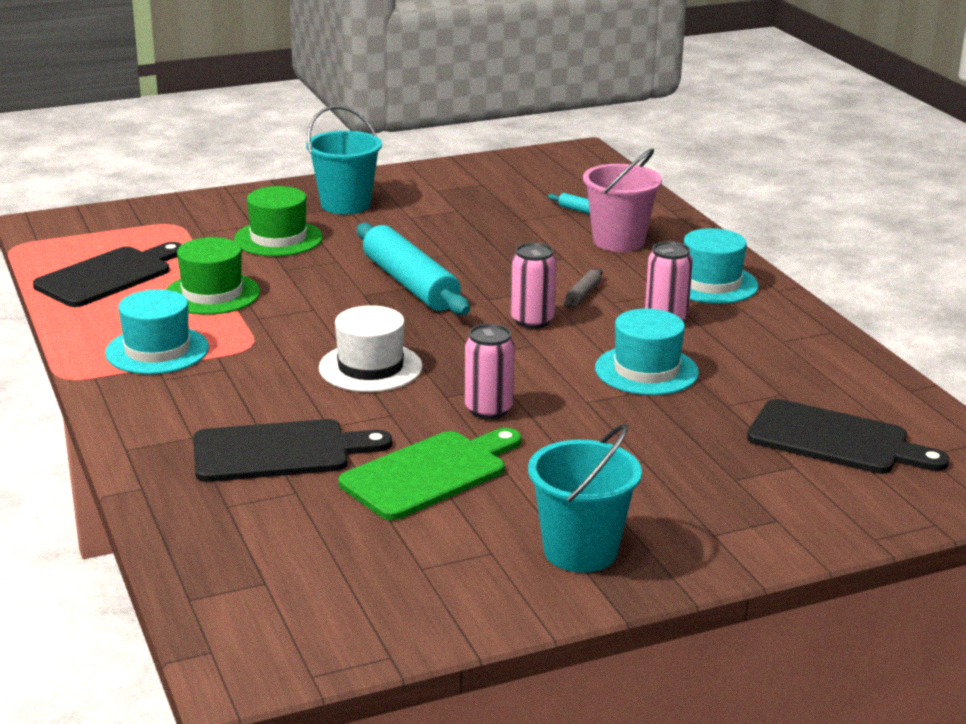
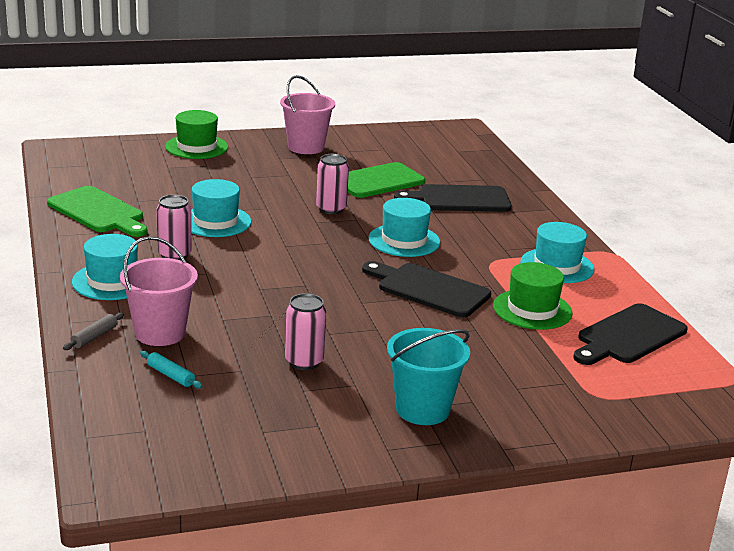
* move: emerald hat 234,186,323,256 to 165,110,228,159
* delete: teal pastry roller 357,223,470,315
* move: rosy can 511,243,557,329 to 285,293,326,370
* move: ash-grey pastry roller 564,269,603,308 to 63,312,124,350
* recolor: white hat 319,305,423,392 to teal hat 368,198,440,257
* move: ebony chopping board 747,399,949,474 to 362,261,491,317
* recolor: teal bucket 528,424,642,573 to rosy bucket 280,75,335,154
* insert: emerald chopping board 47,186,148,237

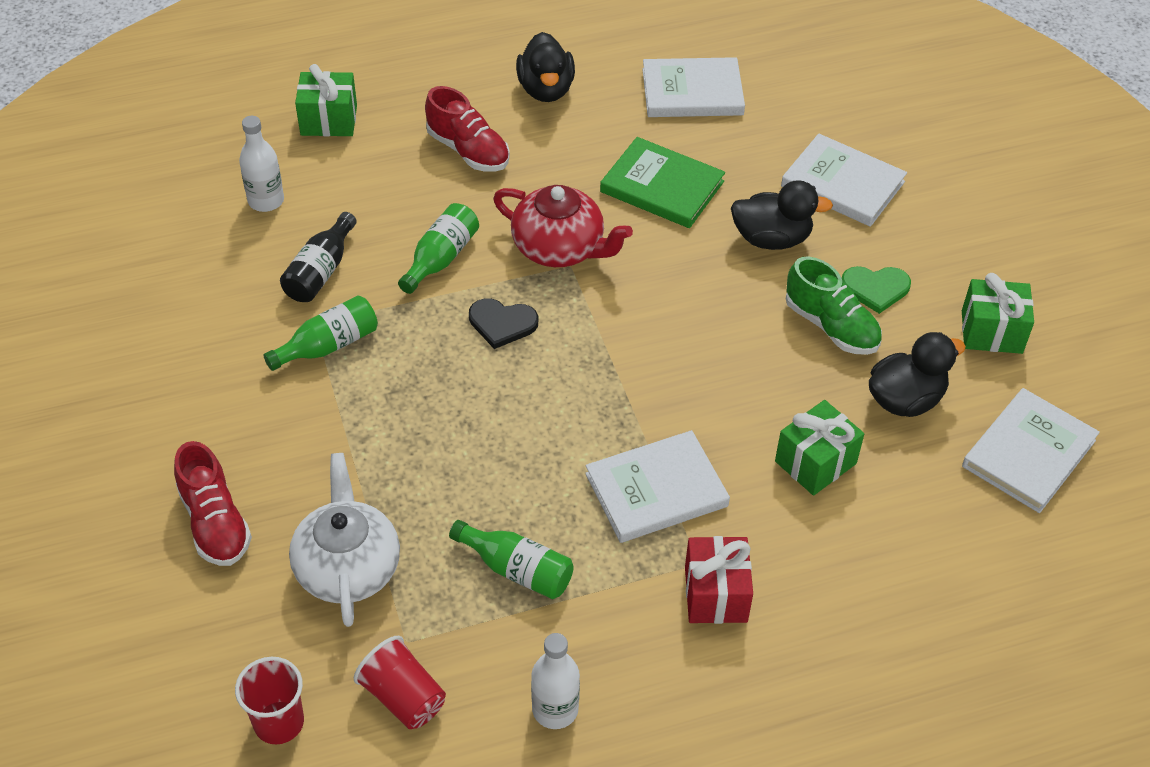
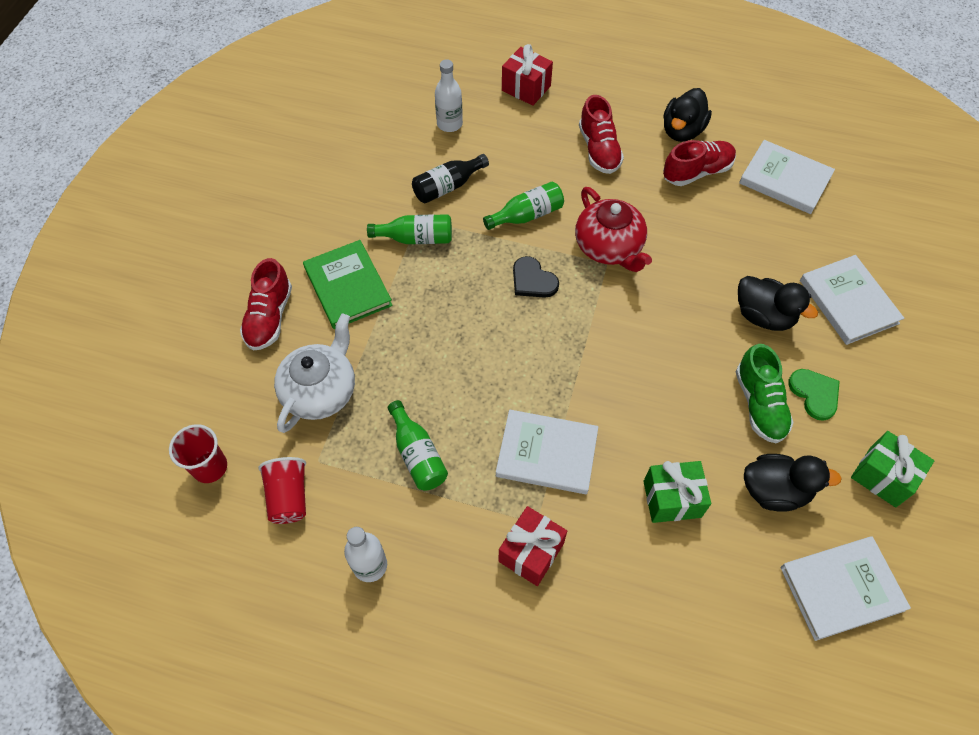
* recolor: emerald present 295,64,357,136 to crimson present 502,44,553,106
* move: emerald hardback 600,137,725,228 to 303,240,393,329
* rotate: emerald heart 842,266,911,314 = 788,369,840,421 150 degrees counterclockwise
* insert: crimson sneaker 663,140,736,186

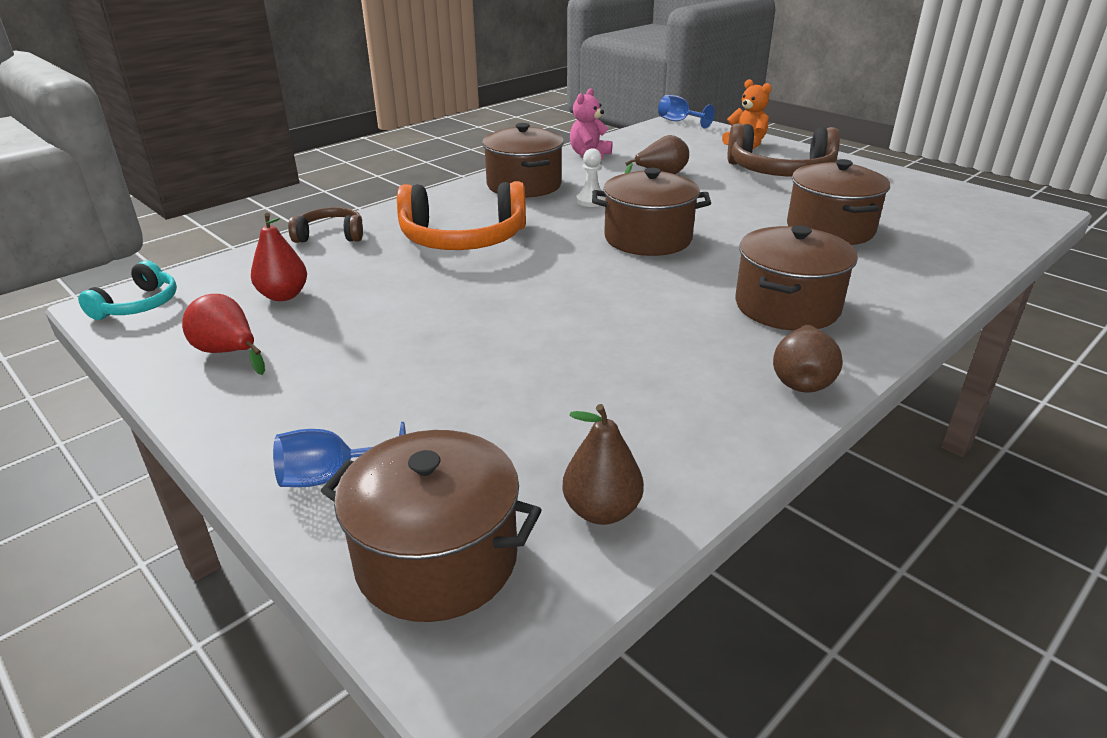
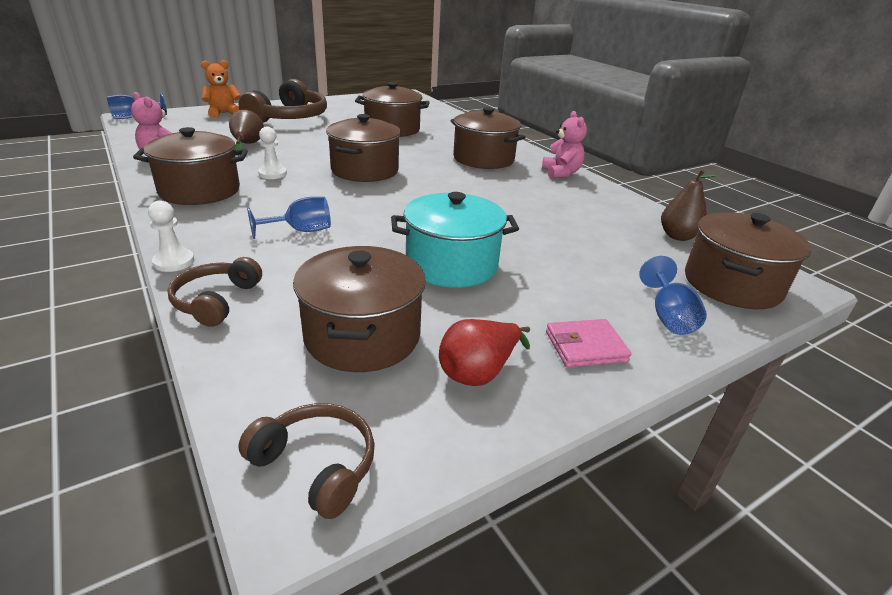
* replace: bright orange headset 397,181,526,250 to blue goblet 247,197,331,239
* replace: crimson toy pear 251,213,307,301 to dark brown cooking pot 293,246,426,372
* recolor: teal headset 78,260,177,320 to dark brown headset 238,403,375,519
* replace: dark brown toy pear 773,325,843,393 to rosy teddy 542,111,587,178
* insert: teal cooking pot 391,192,519,288
* insert: white game pawn 148,200,194,272
* insert: rosy card wallet 546,319,631,367

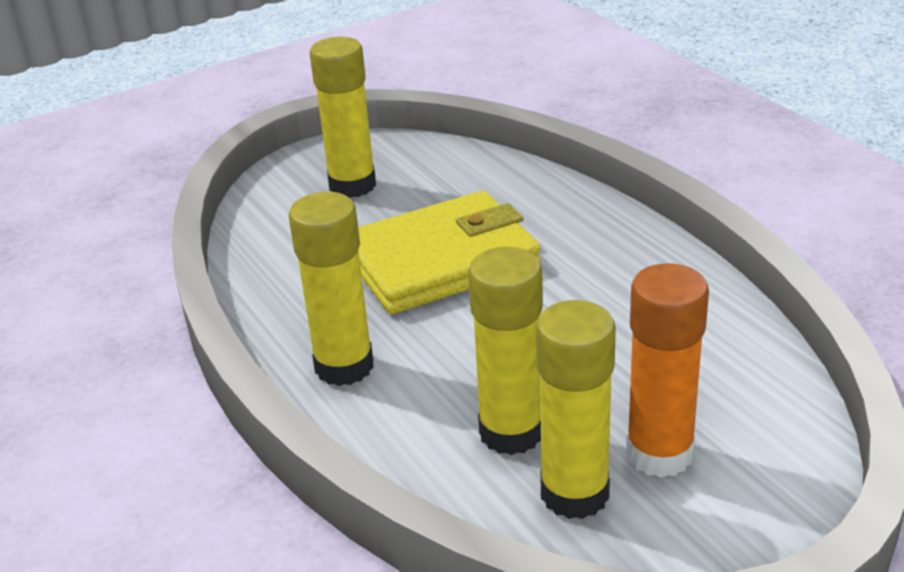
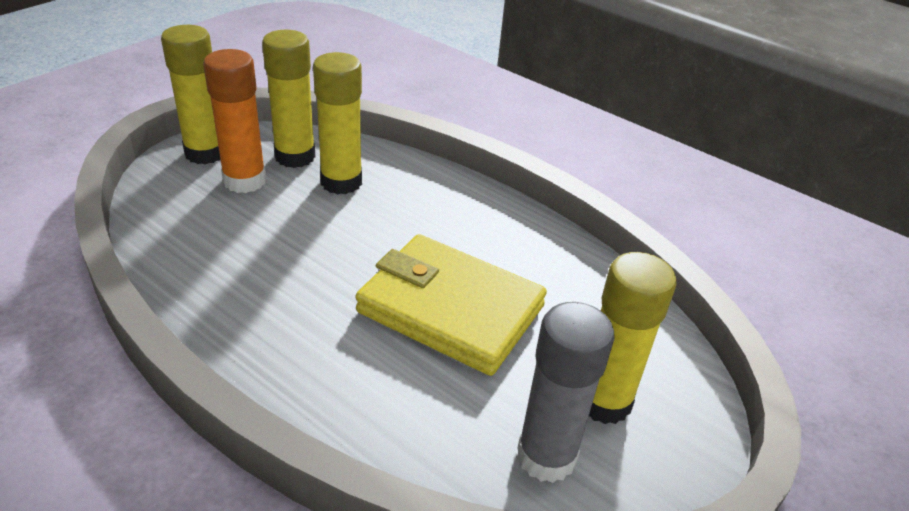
* rotate: golden card wallet 358,191,541,314 = 356,234,547,376 75 degrees clockwise
* move: golden glue 289,192,374,386 to 161,25,220,164
* insert: ash-grey glue 517,302,614,483

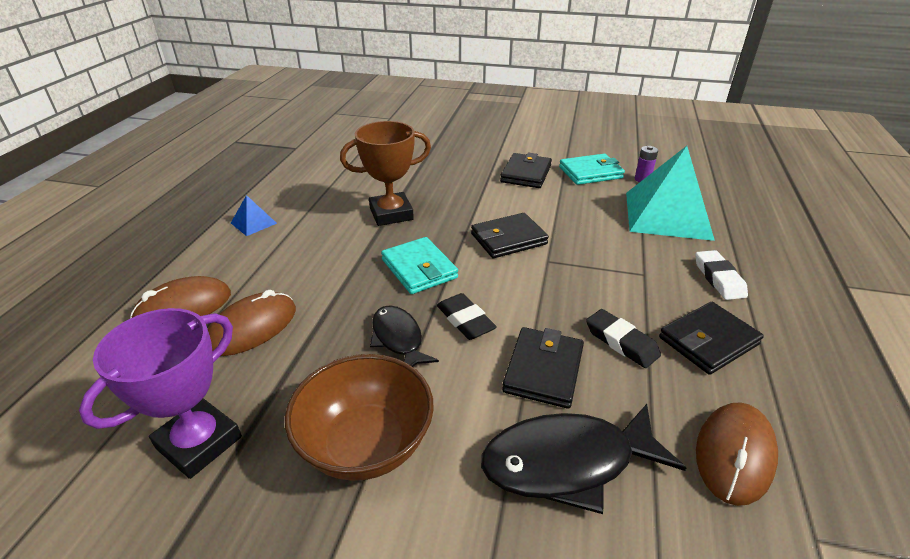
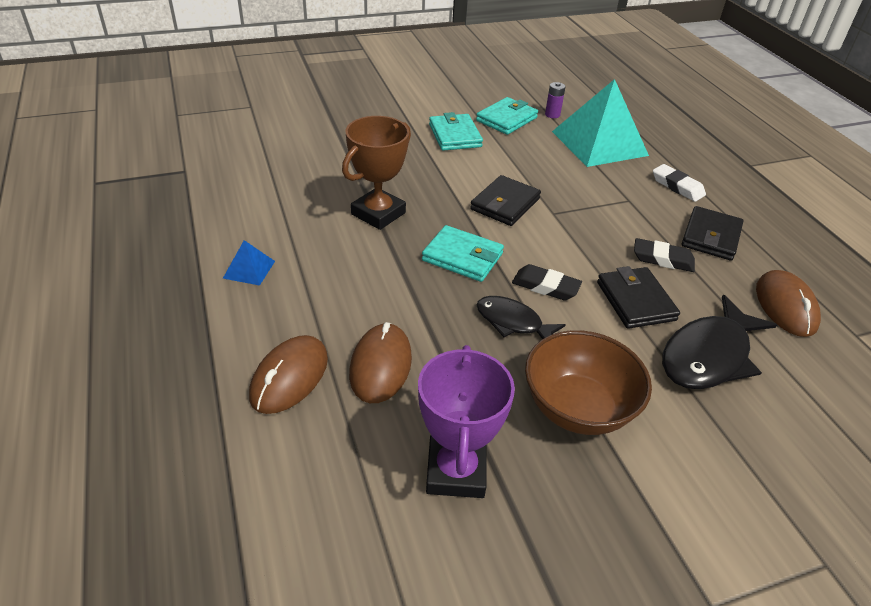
* recolor: ebony card wallet 500,153,552,188 to teal card wallet 429,112,483,151

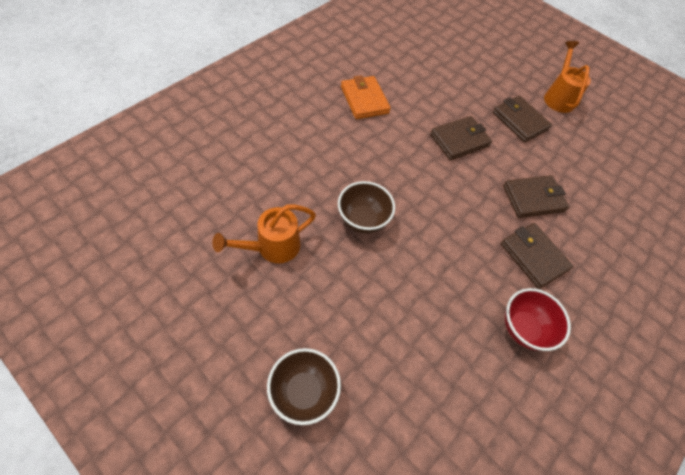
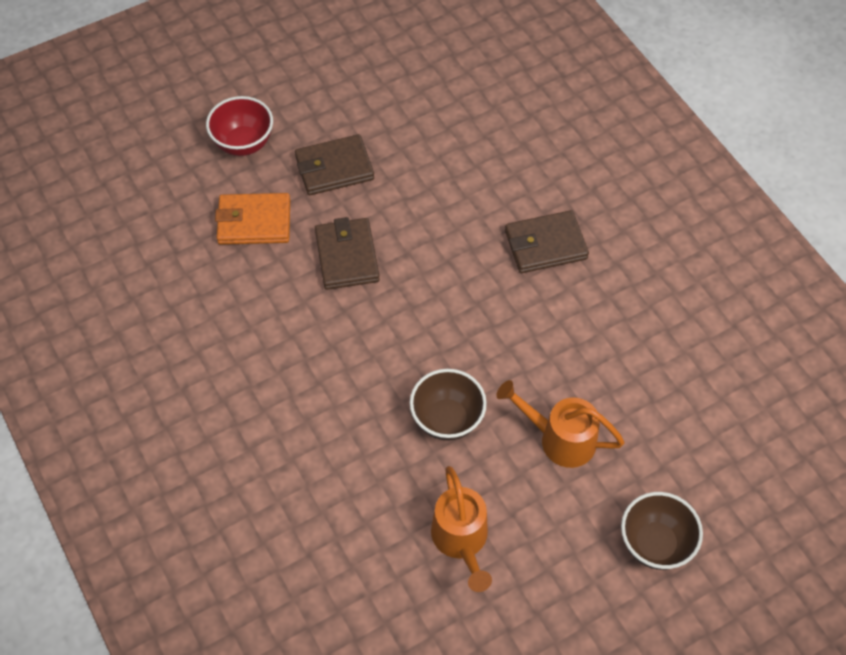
* move: bright orange sprinkling can 544,41,591,113 to 496,380,625,468
* move: bright orange card wallet 341,75,391,119 to 215,193,290,245
* delete: dark brown card wallet 503,175,569,218
* move: crimson deep dish 505,288,571,351 to 206,96,273,156

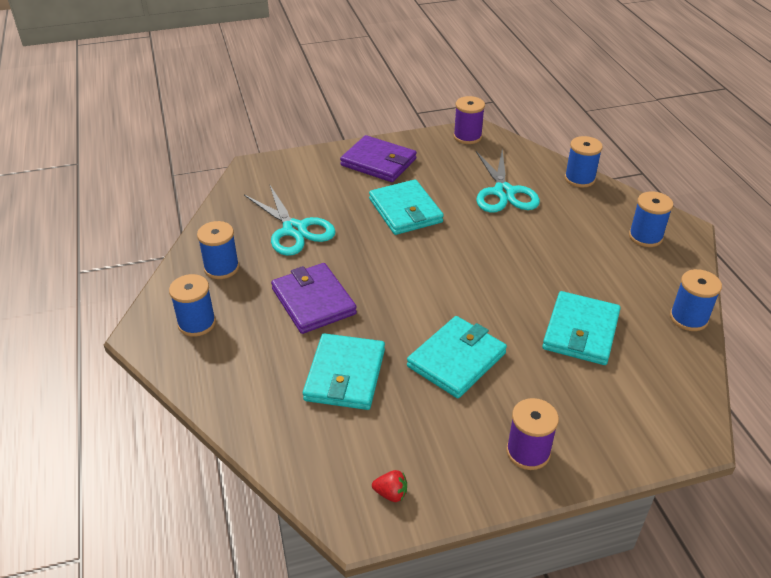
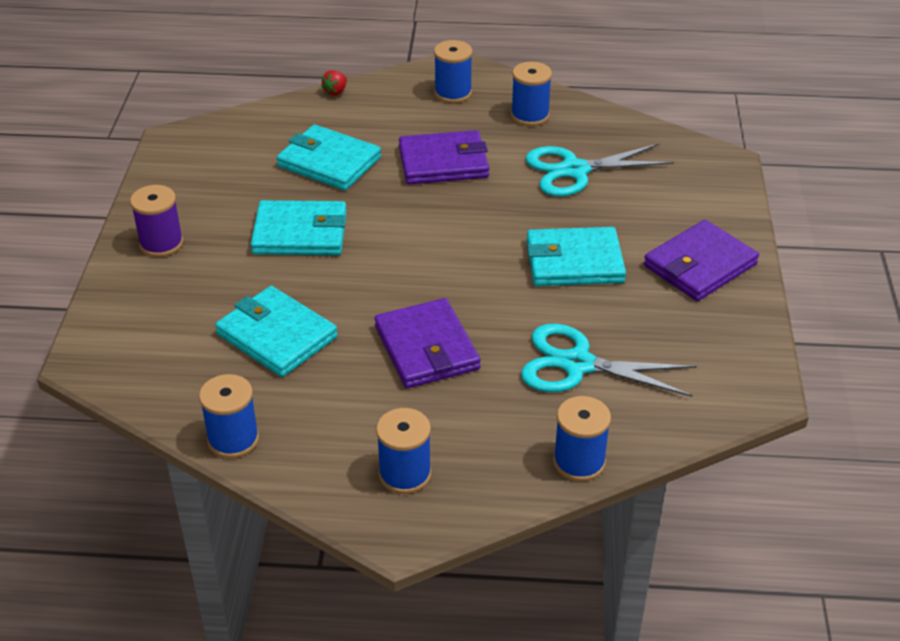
* delete: royal purple reel of thread 454,96,485,144
* rotate: teal card wallet 407,316,507,398 = 251,200,347,255 60 degrees counterclockwise
* move: crimson strawberry 372,470,407,502 to 321,70,347,96
* insert: royal purple card wallet 375,298,481,388

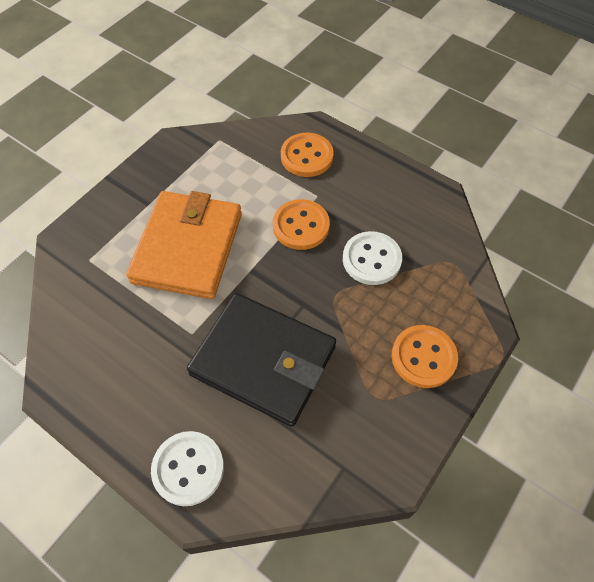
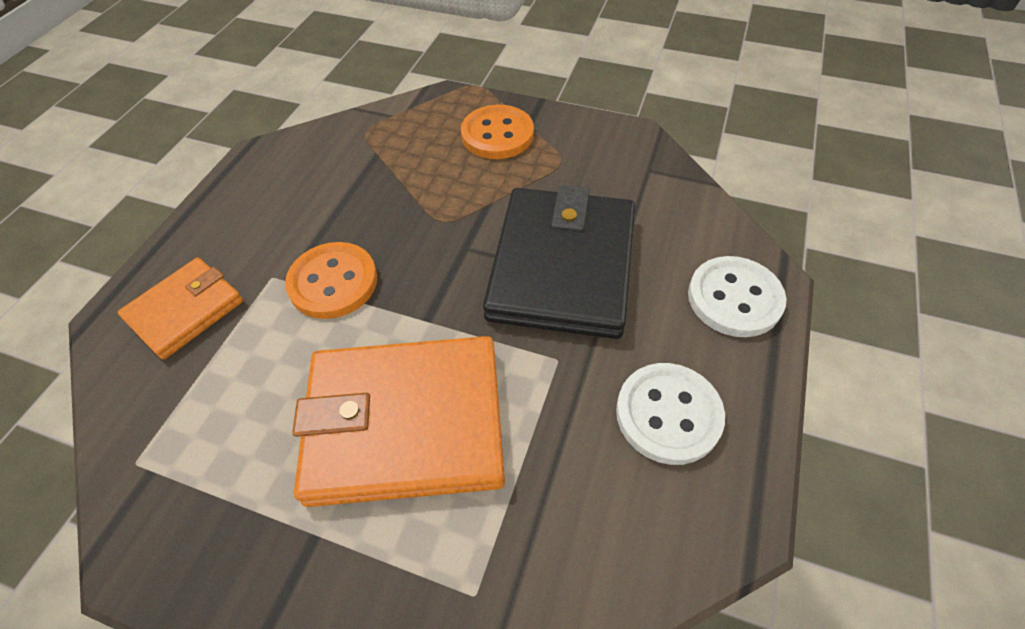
* replace: bright orange sewing button 281,133,334,177 to bright orange card wallet 118,258,243,360
* move: white sewing button 343,231,402,285 to 616,363,725,465

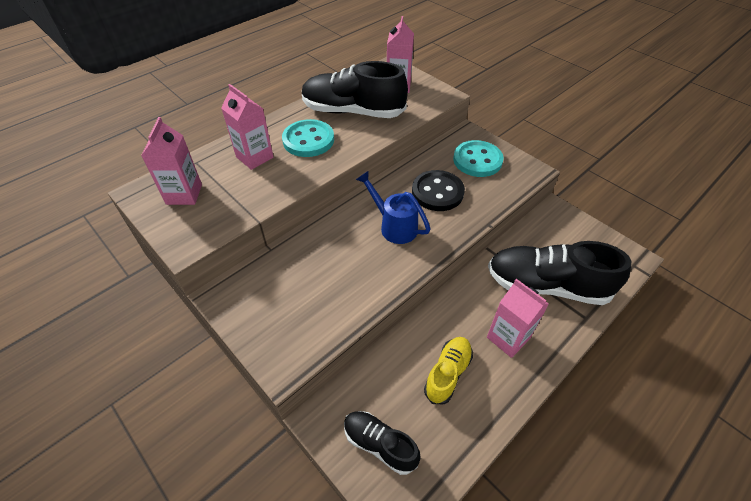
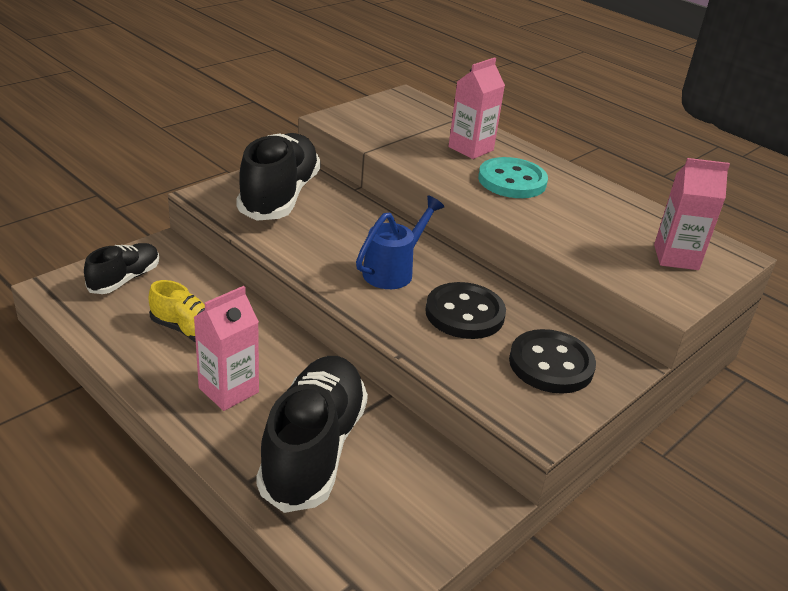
* move: ebony sneaker 302,61,408,118 to 236,133,321,221
* delete: rosy milk carton 141,117,202,205
* recolor: teal sewing button 453,140,504,177 to ebony sewing button 509,329,596,394

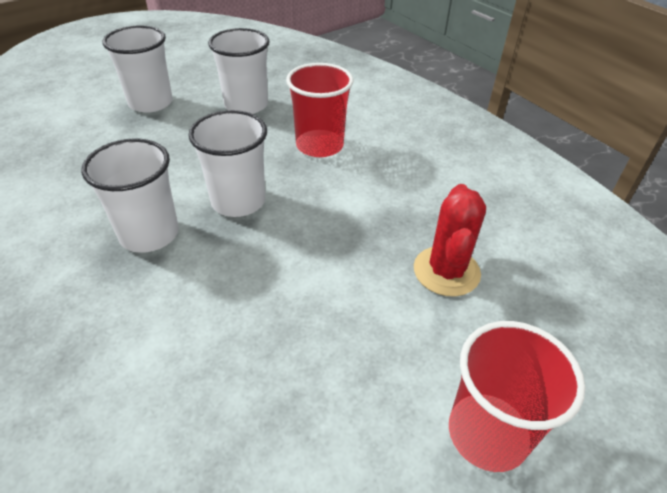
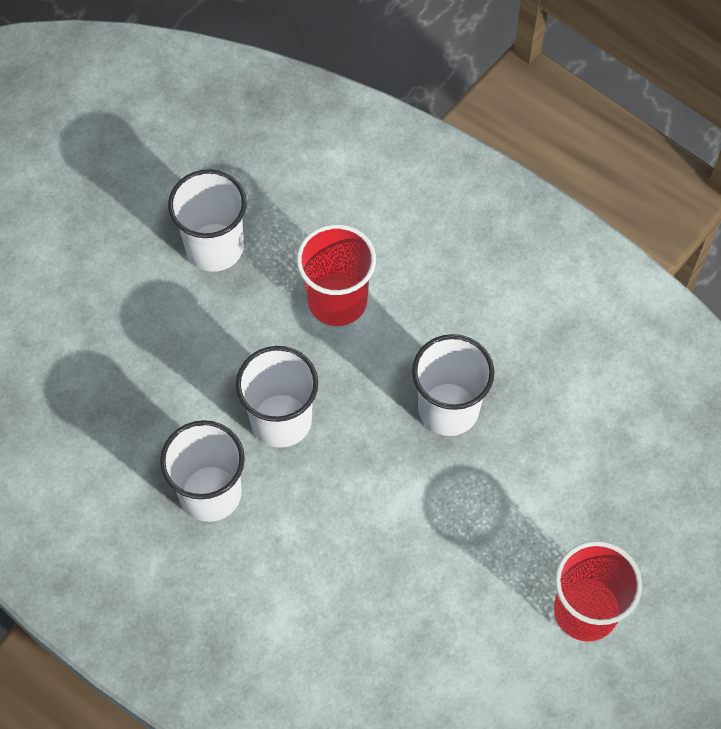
* move: white beaker 103,26,173,113 to 412,334,495,436
* delete: crimson prickly plant 414,184,486,297

